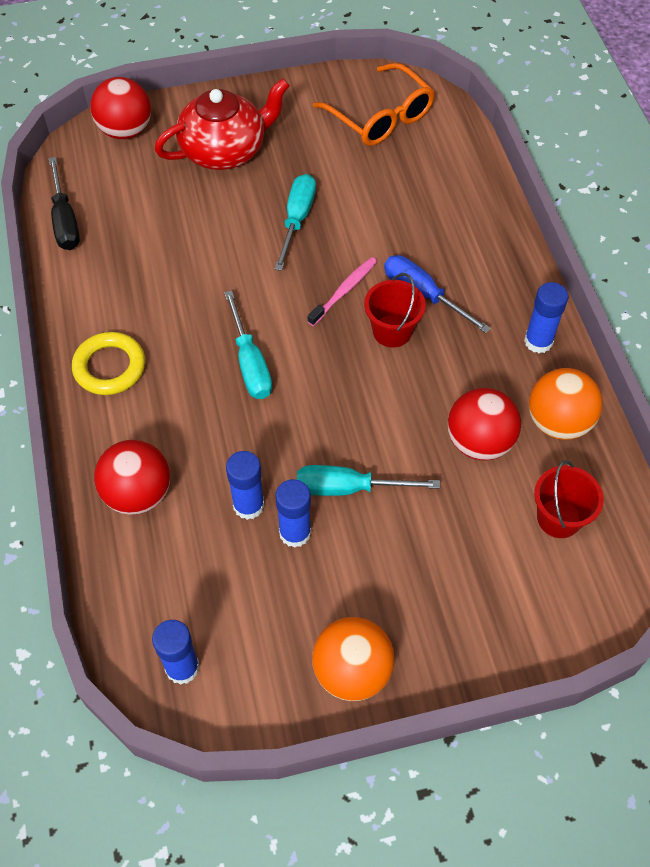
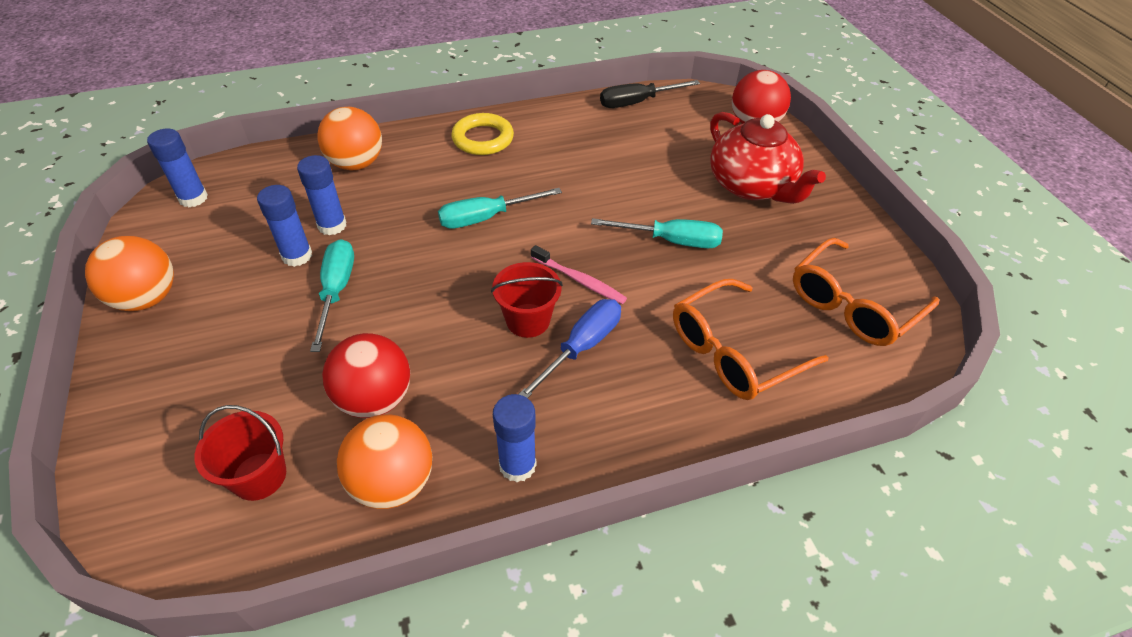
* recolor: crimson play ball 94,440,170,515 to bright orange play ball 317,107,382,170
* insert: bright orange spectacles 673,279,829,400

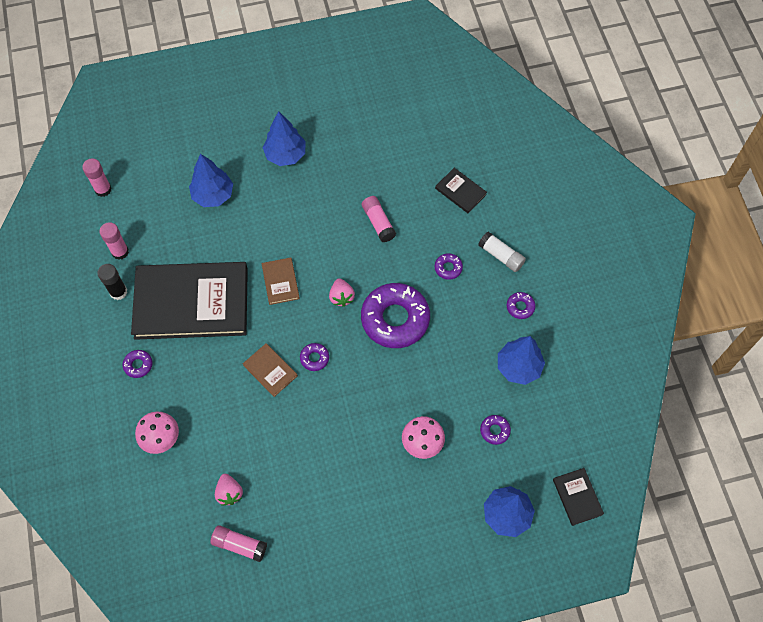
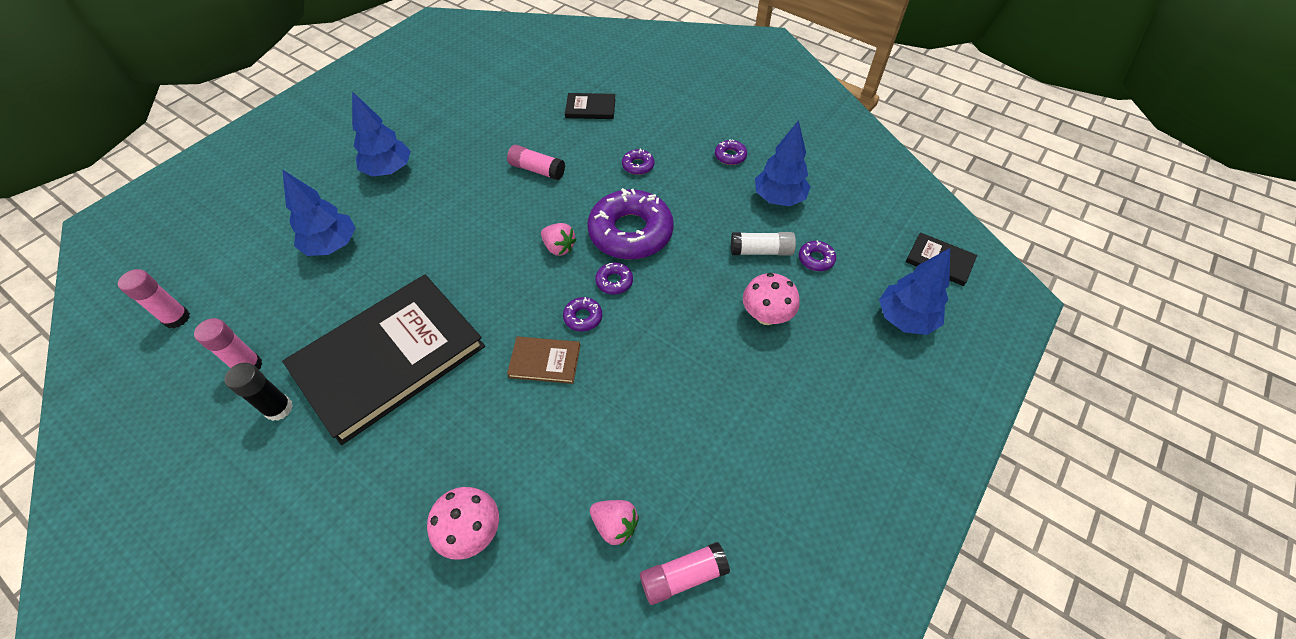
* move: white glue 478,232,526,272 to 731,232,796,256
* delete: dark brown hardback 261,258,300,305
* move: royal purple donut 123,350,153,378 to 595,262,633,294

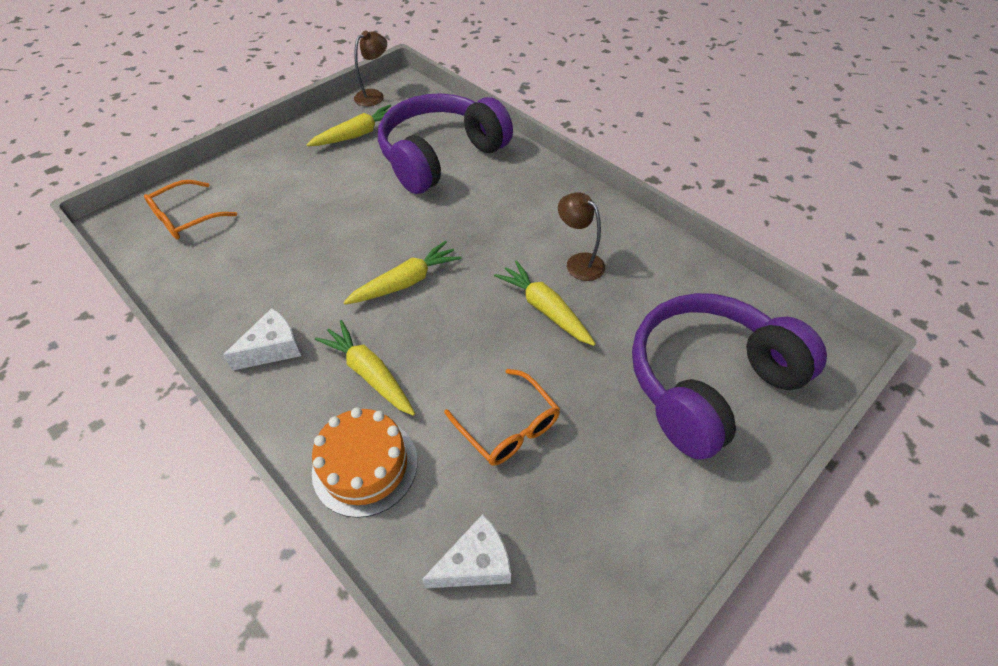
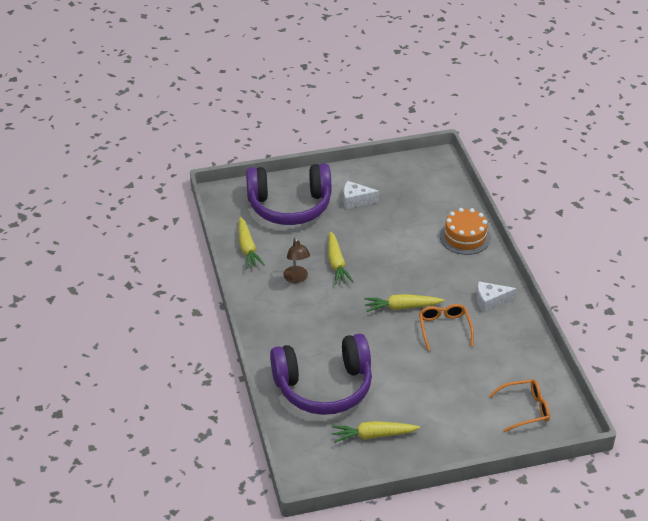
* delete: dark brown lamp 354,30,387,106
* move: golden carrot 315,320,415,416 to 239,217,265,269
* move: bright orange spectacles 444,369,560,466 to 419,304,474,351
* move: white cheese 422,514,511,588 to 344,181,379,209

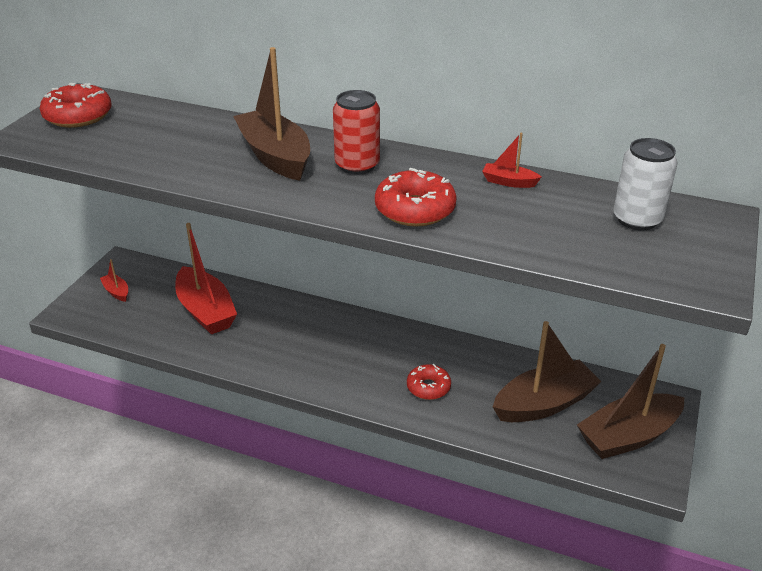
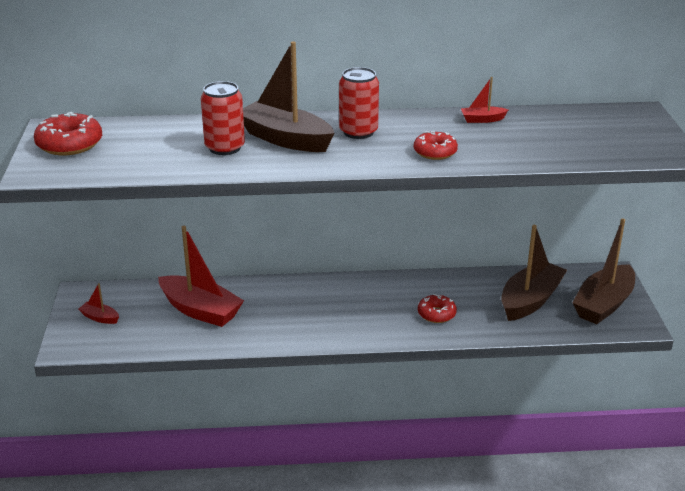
* delete: white can 613,138,677,231
* resize: crimson donut 375,168,457,227 = 414,131,458,160 x0.65
* insert: crimson can 201,81,245,155

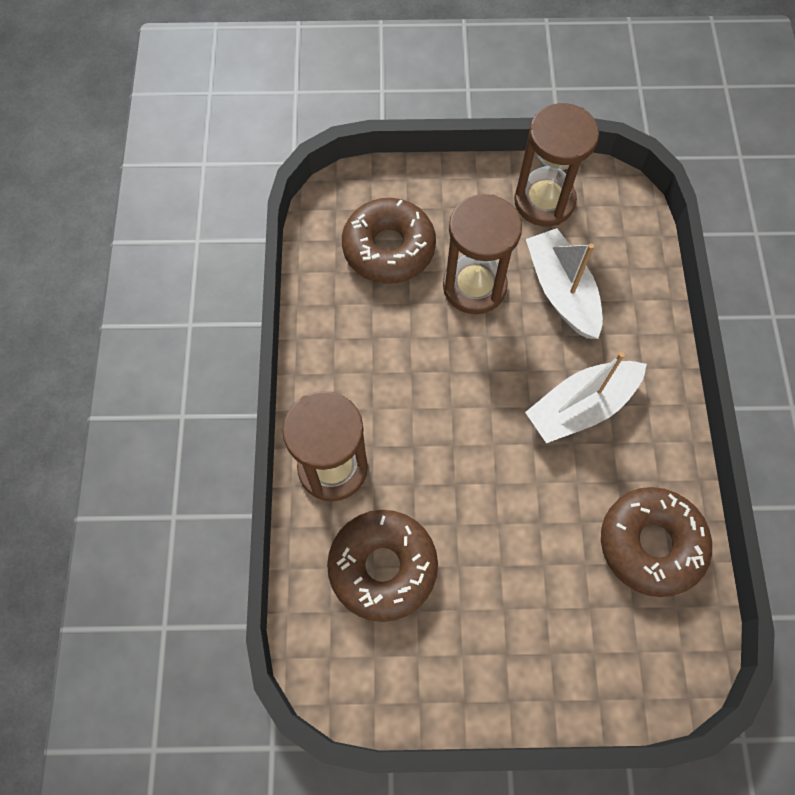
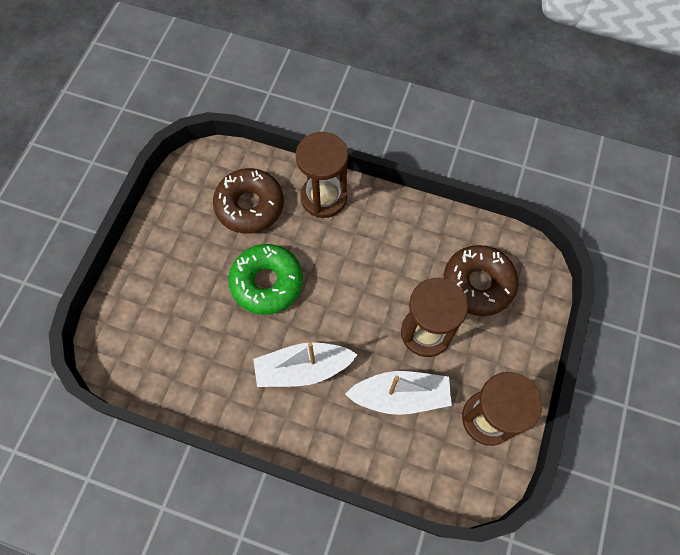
* rotate: white toy boat 525,352,647,443 = 253,342,358,387 90 degrees counterclockwise
* delete: dark brown donut 601,487,712,597
* insert: emerald donut 228,244,303,315

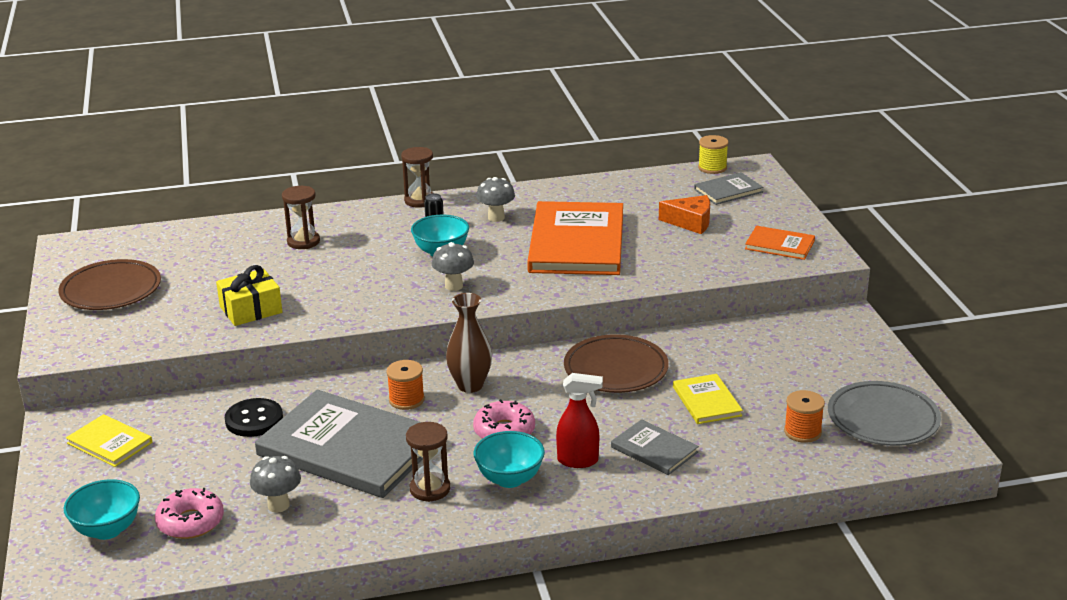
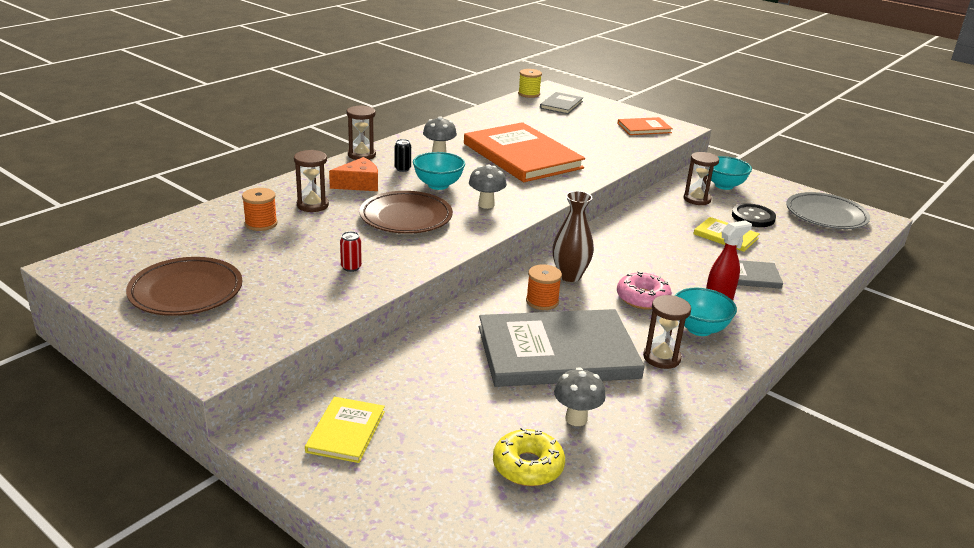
* move: bright orange cheese 659,195,710,234 to 329,157,378,191
* replace: golden present 216,265,282,326 to crimson can 340,231,362,272
* move: dark brown flat dish 564,334,669,393 to 360,191,453,234
* move: bright orange reel of thread 784,390,825,443 to 242,188,278,231
* move: ebony sewing button 225,398,283,437 to 732,203,776,227
* rotate: golden hardback 66,414,152,467 = 305,397,385,463 75 degrees counterclockwise
* move: teal deep dish 64,479,140,540 to 707,156,752,190
* recolor: rosy donut 155,488,224,539 to golden donut 493,427,565,486
* insert: dark brown hourglass 684,152,719,205

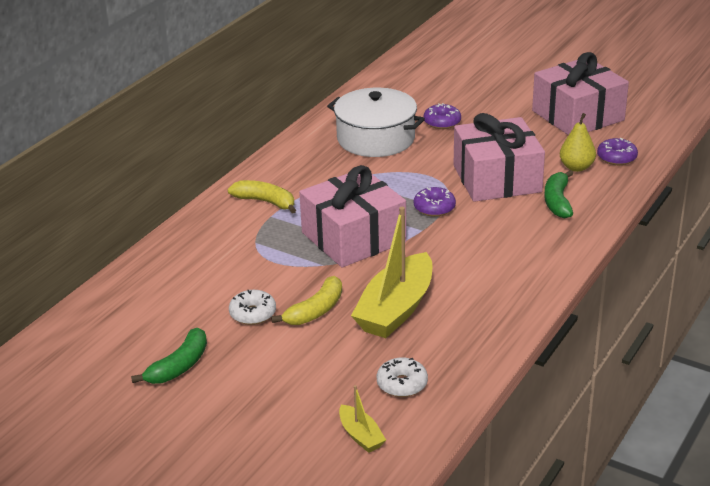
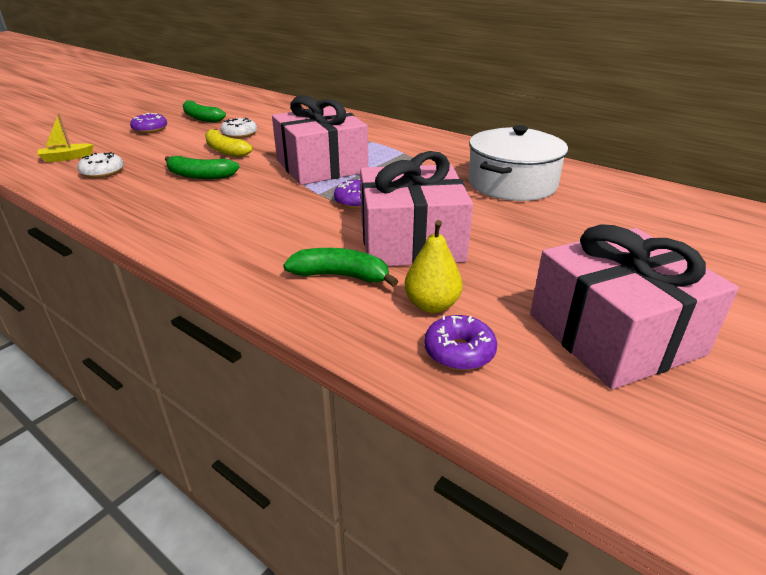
* move: royal purple donut 424,103,461,129 to 130,113,167,133
* delete: golden banana 228,180,296,214
* replace: golden toy boat 351,207,432,338 to emerald banana 165,156,240,179

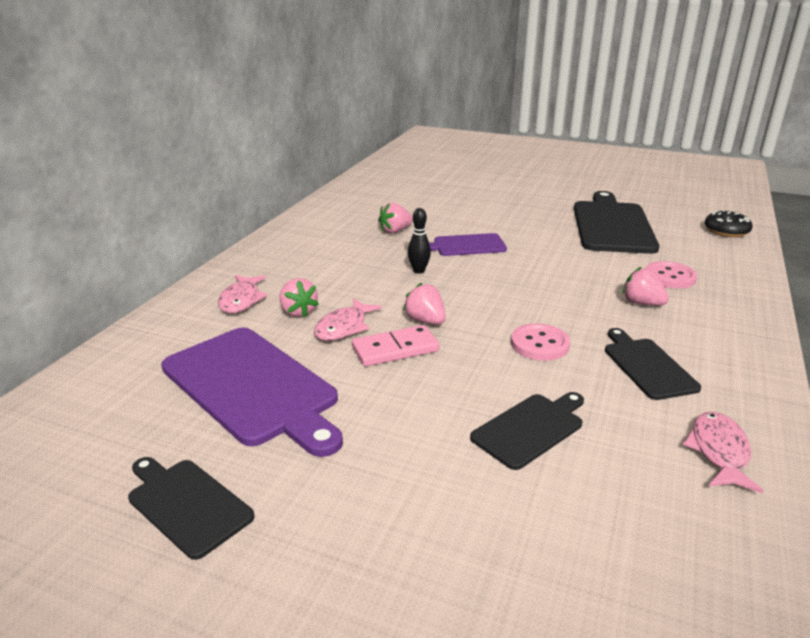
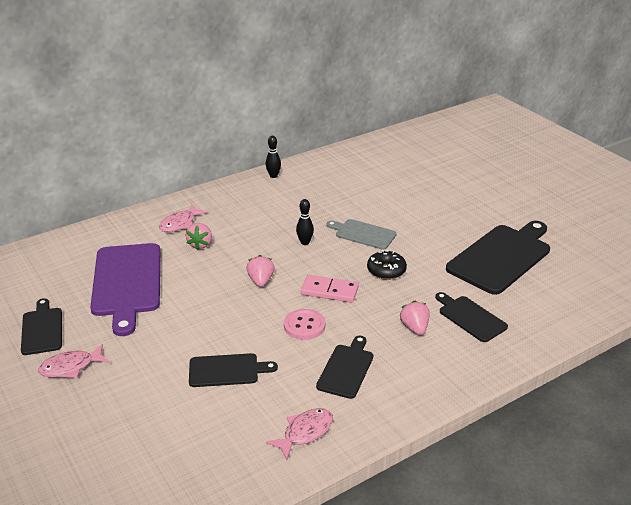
* delete: rosy strawberry 378,202,413,233
* move: ebony donut 705,210,753,237 to 367,250,407,280
* recolor: royal purple chopping board 429,233,507,256 to ash-grey chopping board 326,219,397,250
* replace: rosy sewing button 646,261,697,288 to ebony chopping board 435,292,508,342
* move: rosy fish figure 314,298,382,341 to 38,344,109,378
* move: rosy domino tile 352,325,440,366 to 301,275,359,302
* insert: ebony skittle 266,136,281,178

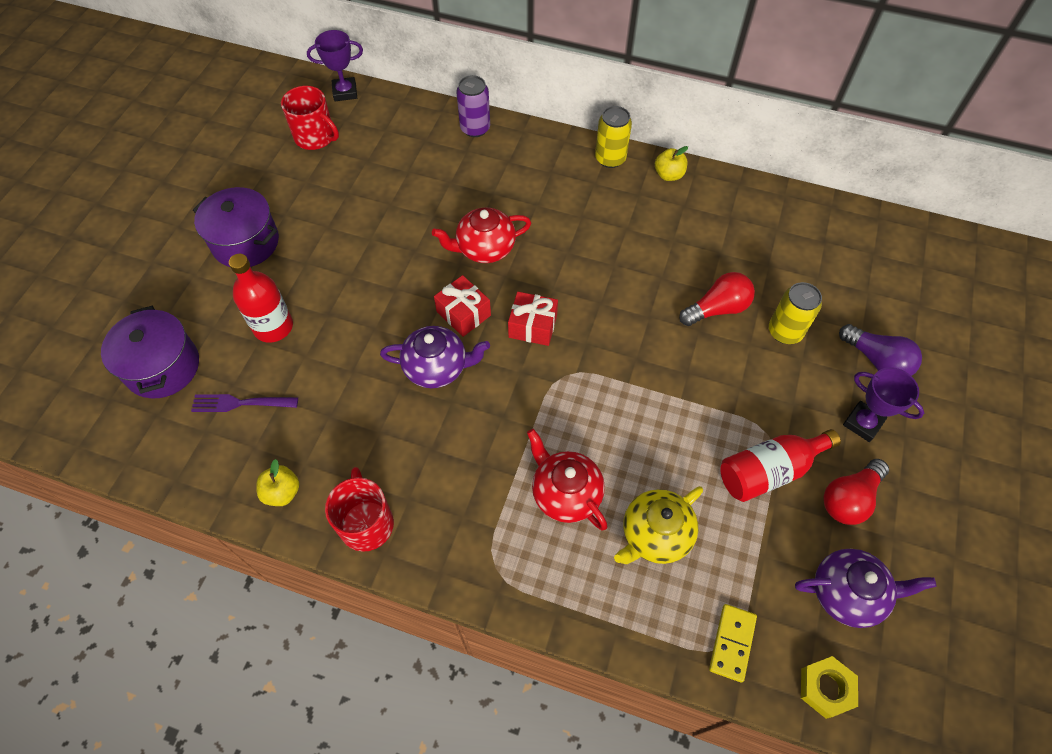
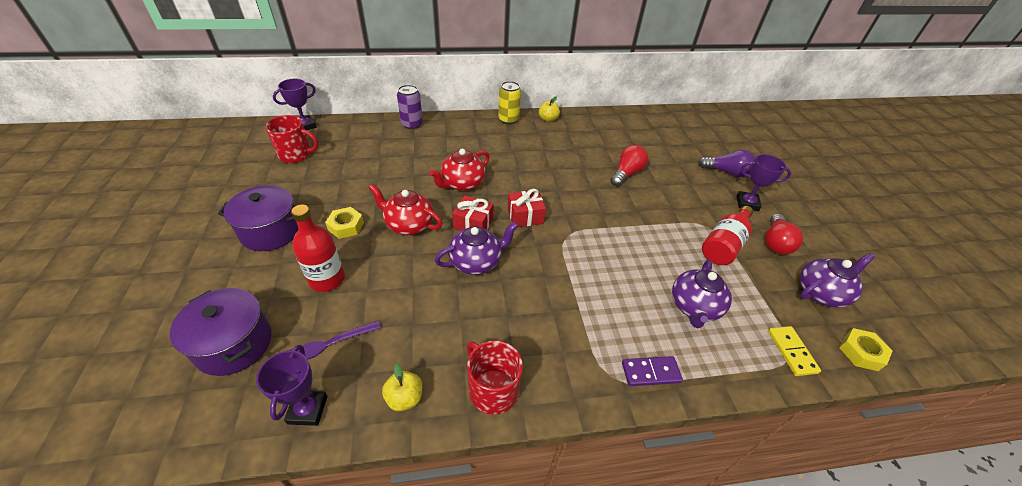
* delete: golden can 769,282,822,344
* move: crimson teapot 527,429,608,530 to 369,184,442,235
* recolor: golden teapot 614,486,703,564 to royal purple teapot 672,260,732,328
* insert: golden hex nut 325,207,364,239
* insert: royal purple trophy 256,345,327,426
* insert: royal purple domino tile 622,356,683,386

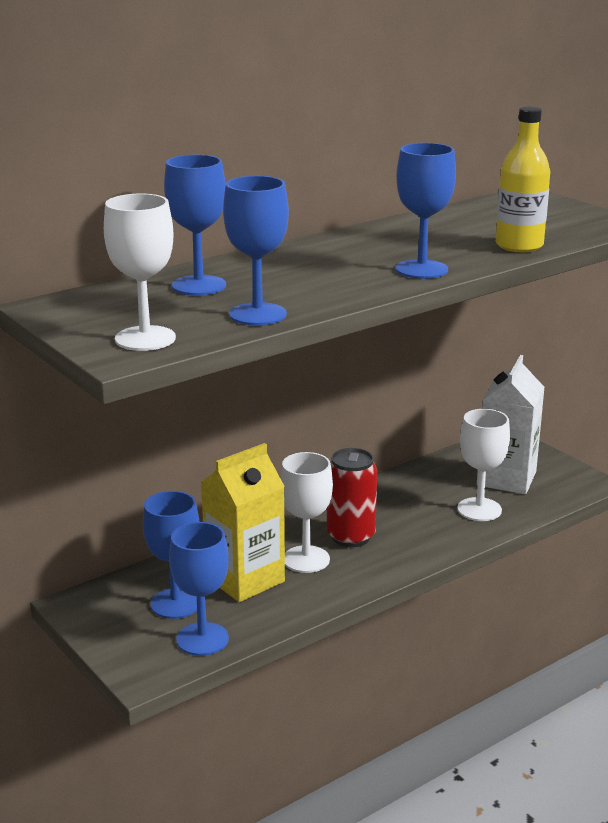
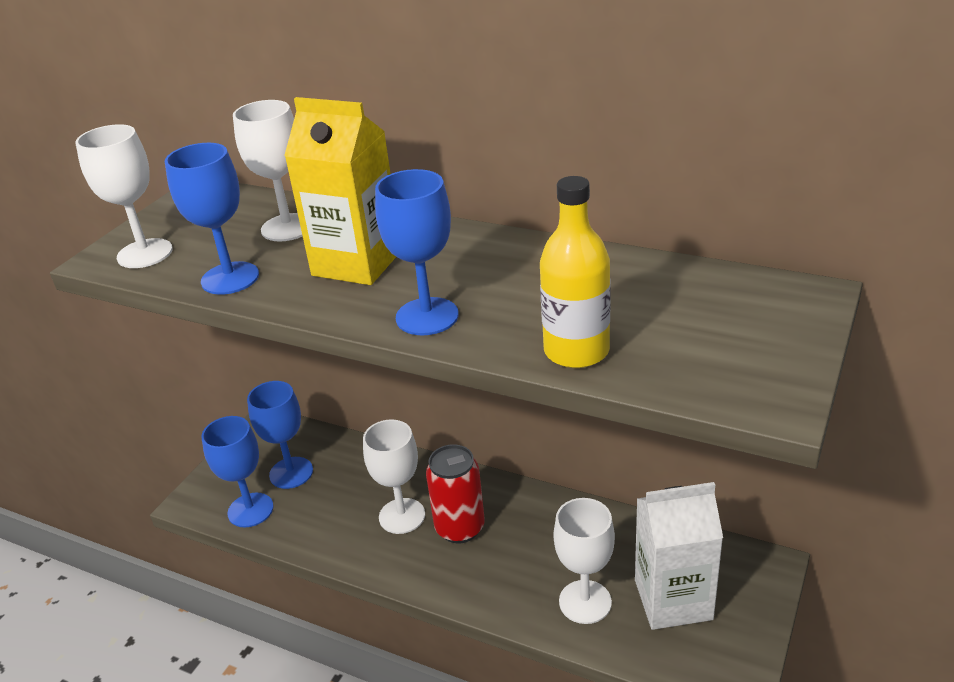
* recolor: blue goblet 164,155,226,296 to white goblet 233,100,303,241
* move: golden milk carton 201,443,285,602 to 284,97,396,285

